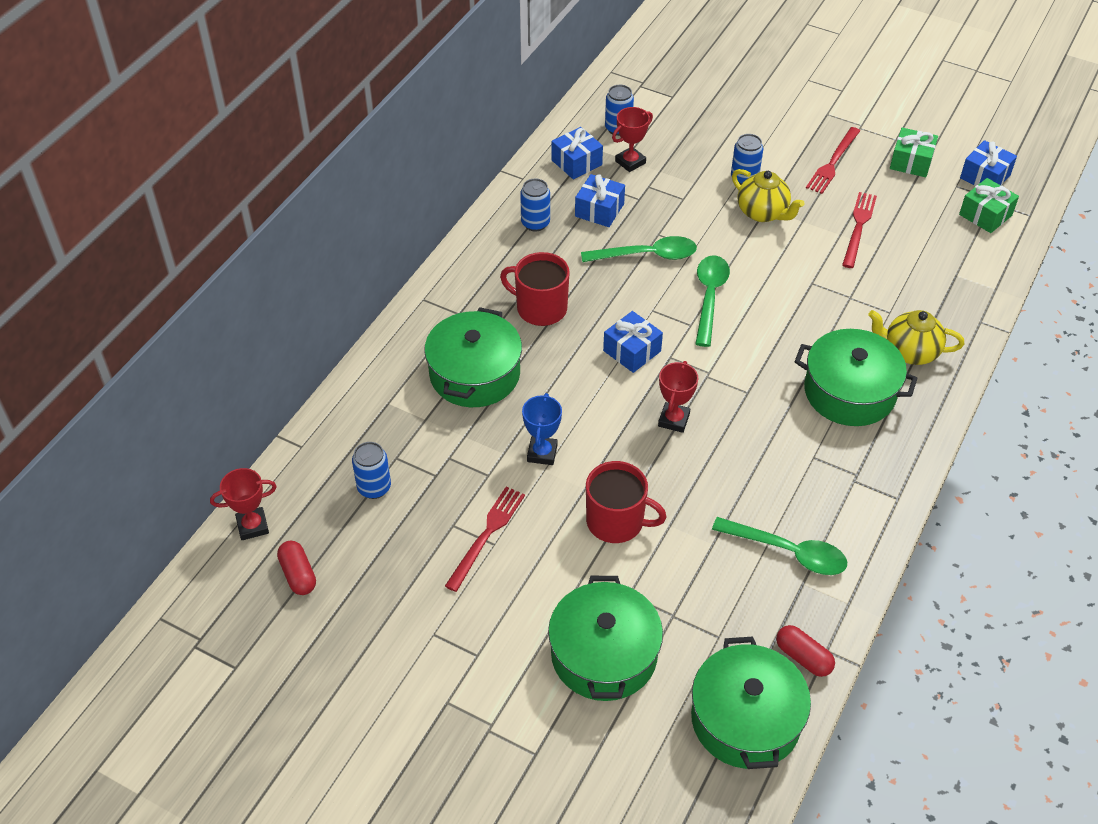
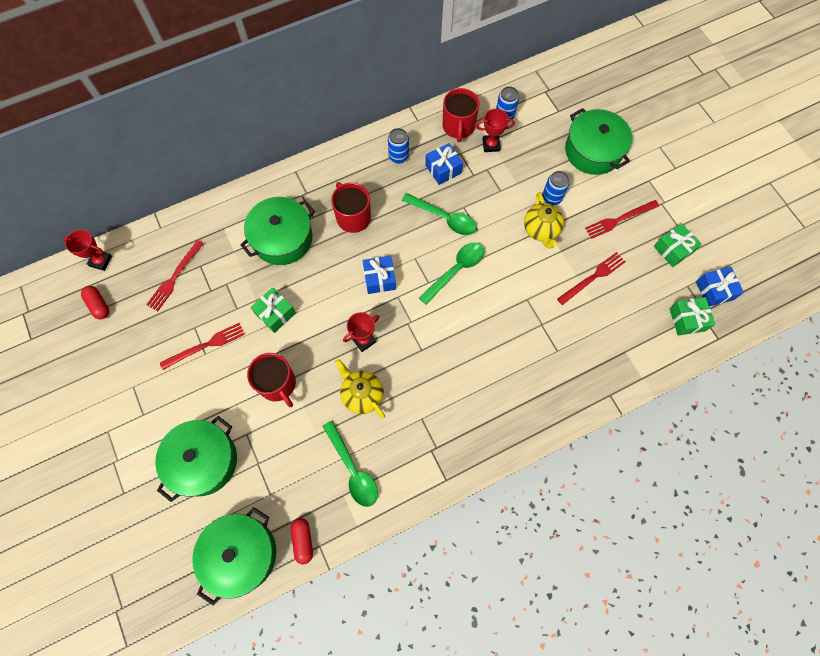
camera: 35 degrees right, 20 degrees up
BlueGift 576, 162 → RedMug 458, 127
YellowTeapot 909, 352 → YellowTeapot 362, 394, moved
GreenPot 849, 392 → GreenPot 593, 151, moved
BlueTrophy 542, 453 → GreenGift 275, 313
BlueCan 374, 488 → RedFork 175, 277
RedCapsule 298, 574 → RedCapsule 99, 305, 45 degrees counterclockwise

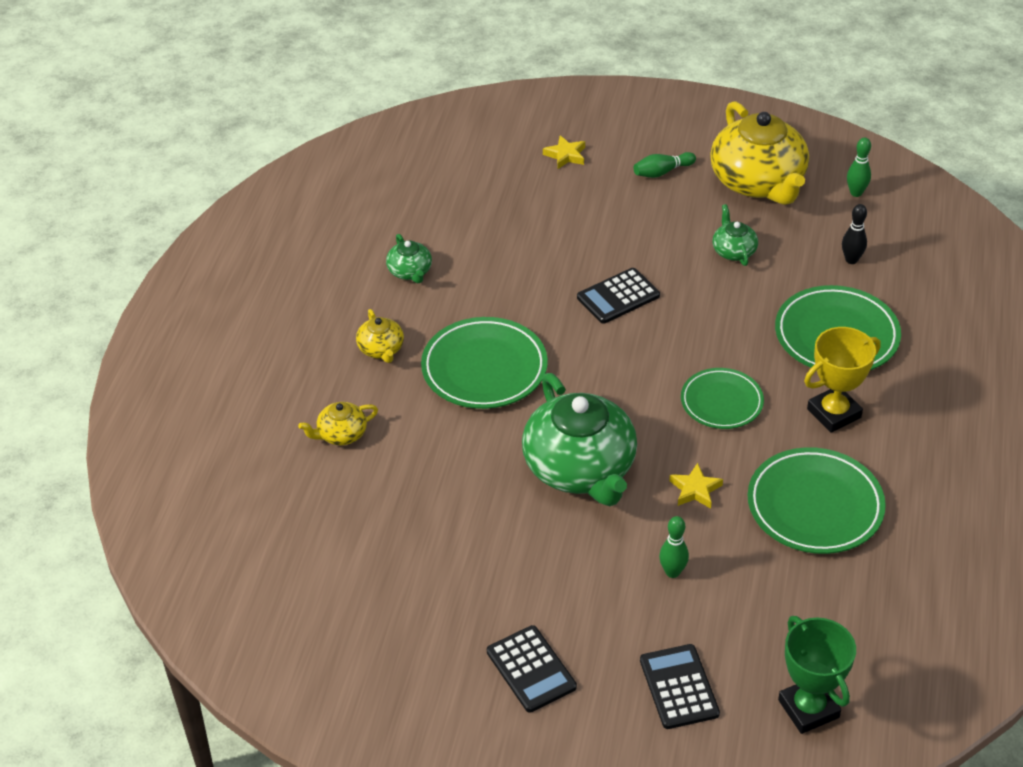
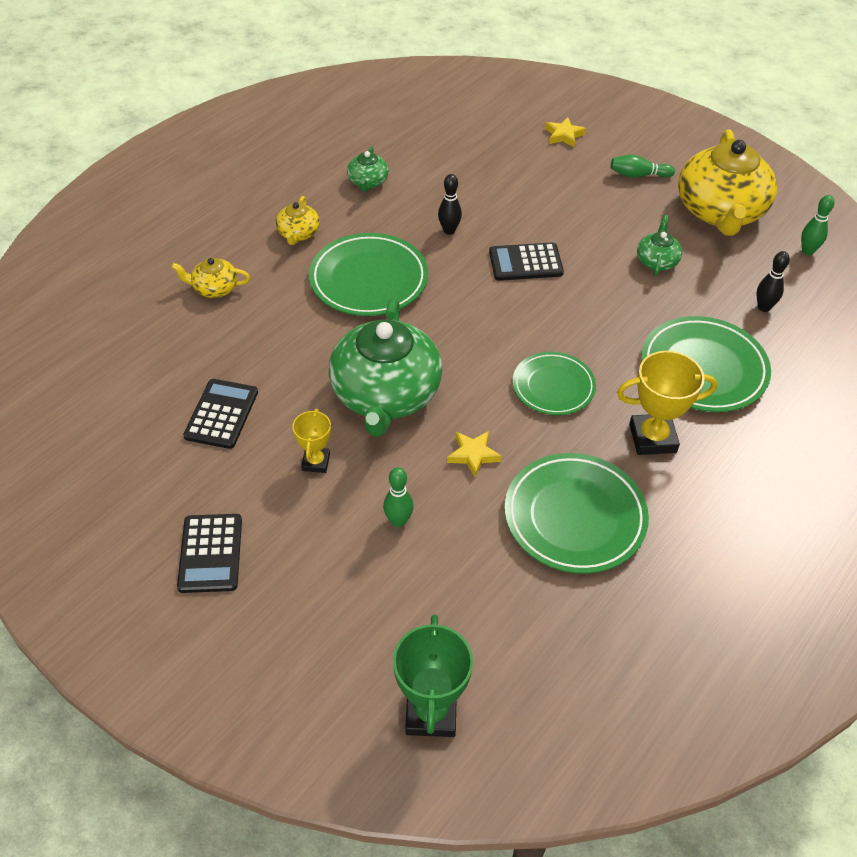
camera: 25 degrees right, 5 degrees up
BlackCalculator 679, 687 → BlackCalculator 221, 414, moved
- → BlackBowlingPin 449, 230
- → YellowTrophy 316, 462

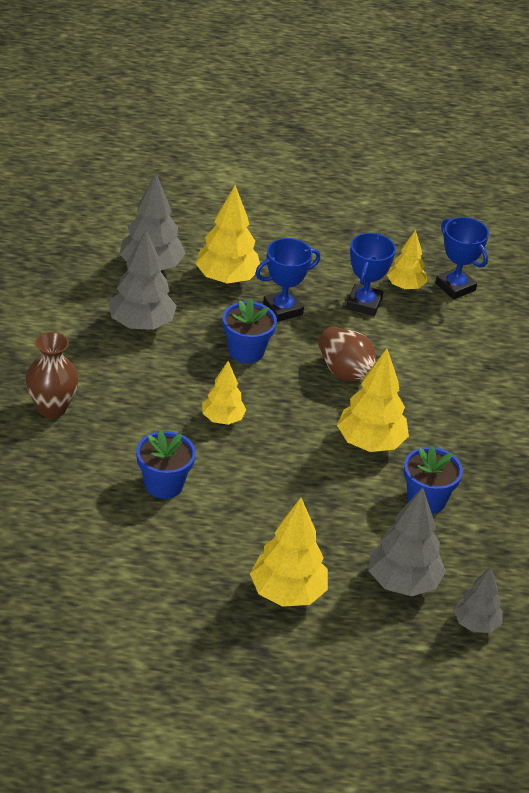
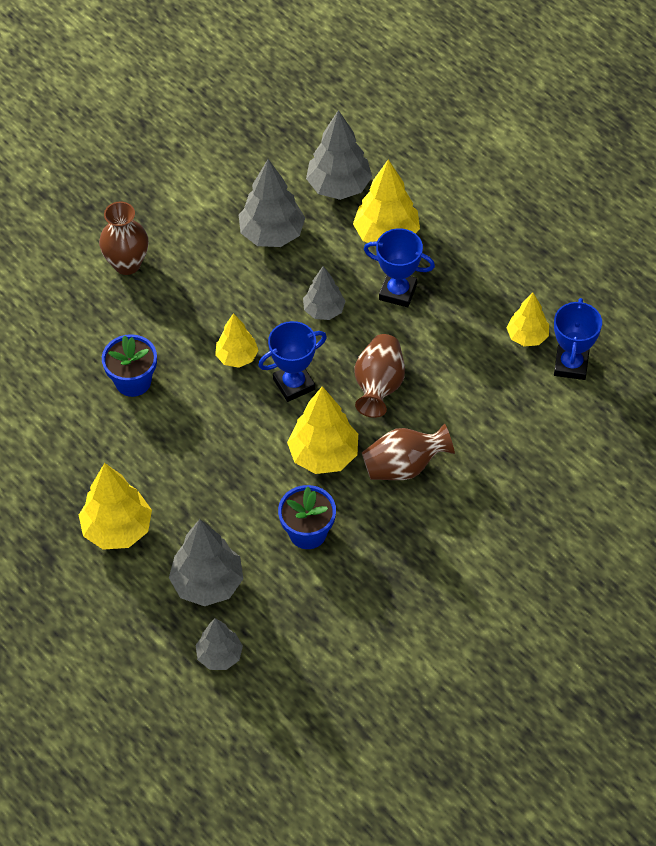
camera: 50 degrees right, 15 degrees up
BlueTrophy 364, 303 → BlueTrophy 294, 384, moved
BlueFlowerPot 246, 351 → GreyTree 324, 310
- → BrownVase 404, 466

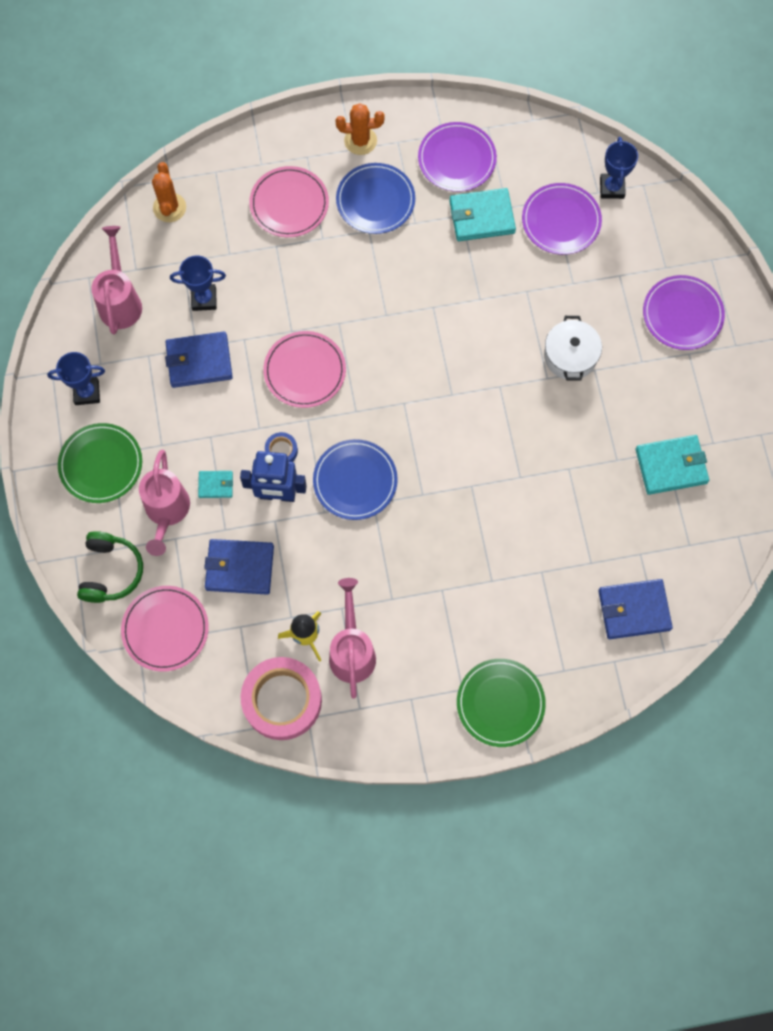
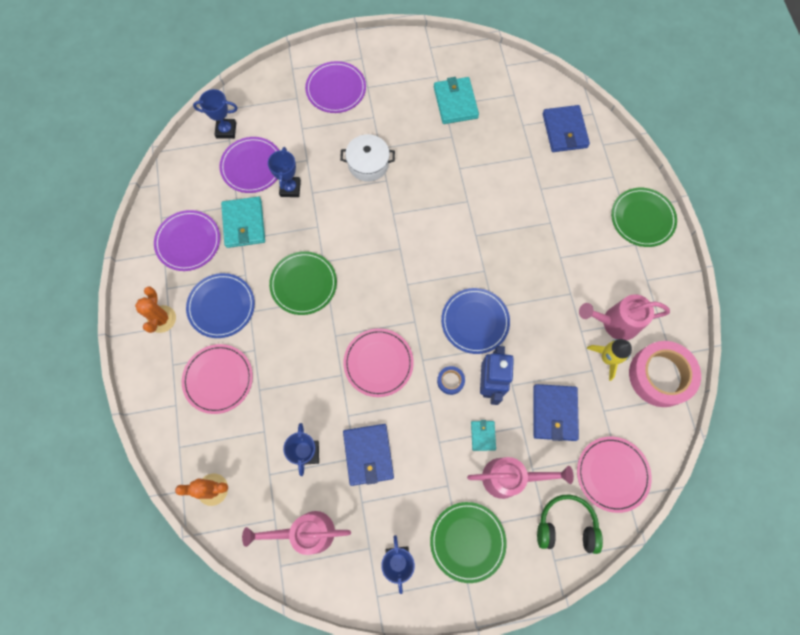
camera: 90 degrees left, 0 degrees up
- → BlueTrophy 290, 188
- → GreenPlate 303, 284

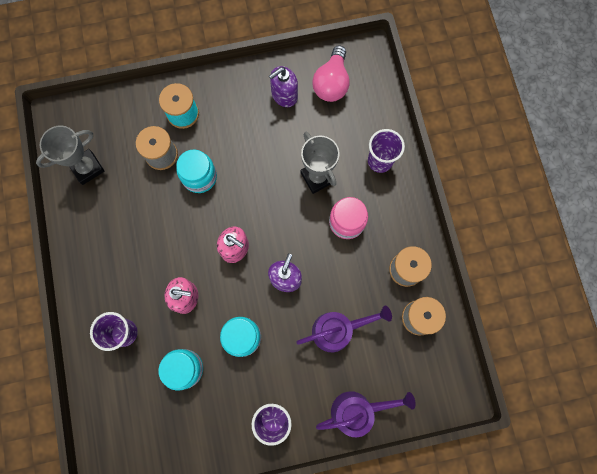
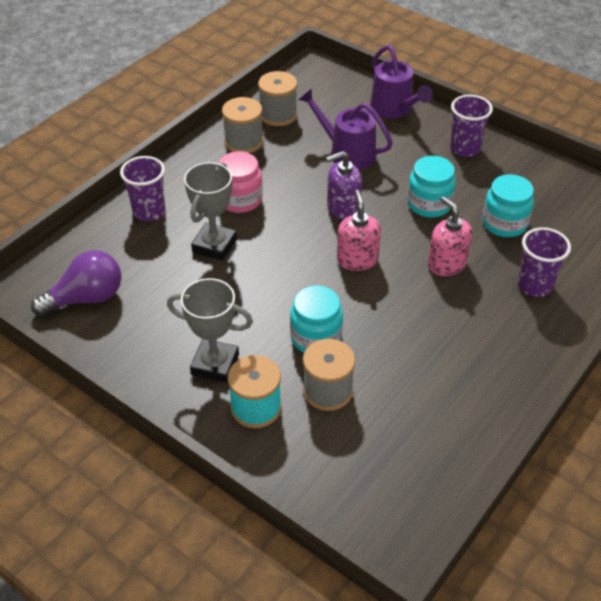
camera: 130 degrees left, 30 degrees down
PinkLightBulb 331, 83 → PurpleLightBulb 86, 298
PurpleSoapDispenser 284, 95 → -
GreyTrophy 87, 168 → GreyTrophy 215, 364, moved
PurpleWateringCan 358, 410 → PurpleWateringCan 395, 109, 150 degrees counterclockwise

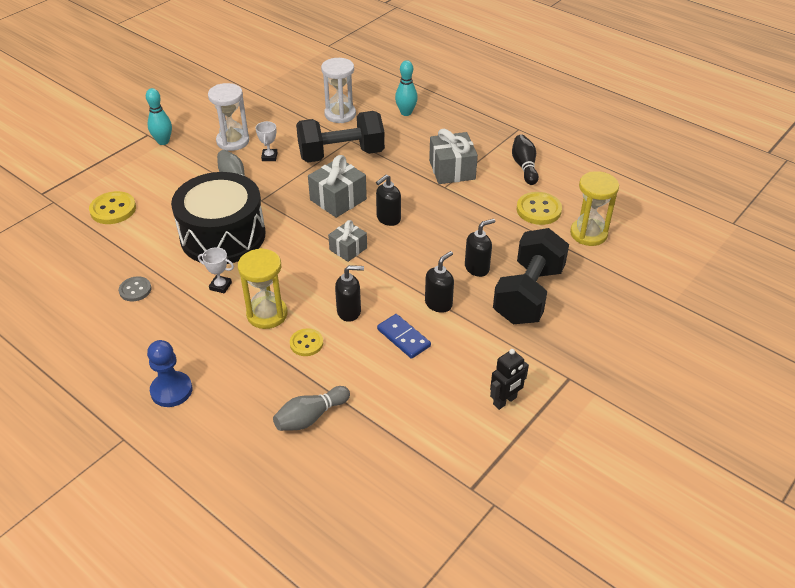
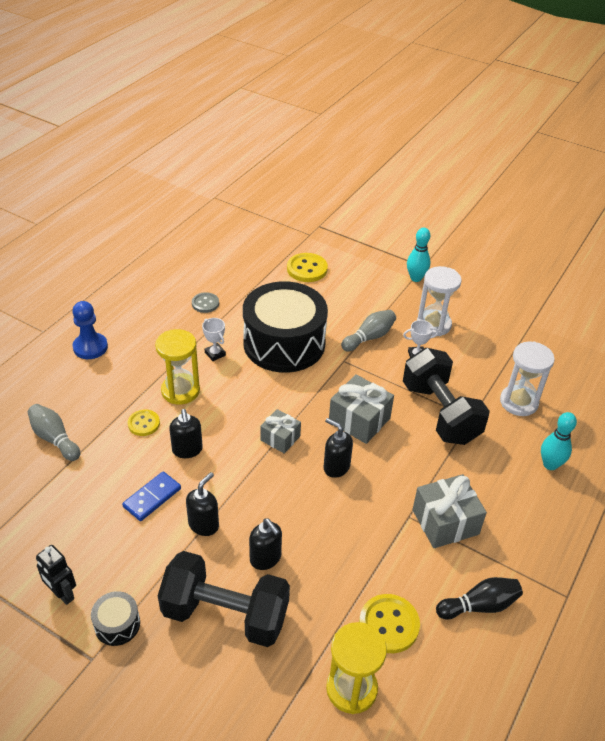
camera: 80 degrees right, 0 degrees up
WhiteTrophy 220, 286 → WhiteTrophy 215, 354, 45 degrees counterclockwise
BlackSoapDispenser 438, 303 → BlackSoapDispenser 204, 524, 90 degrees counterclockwise
- → BlackDrum 117, 624

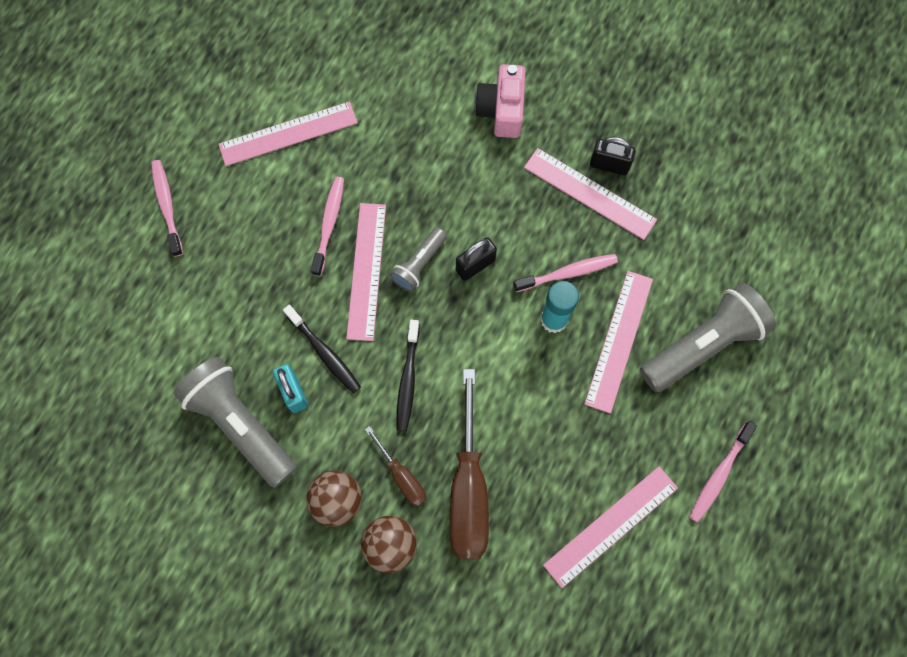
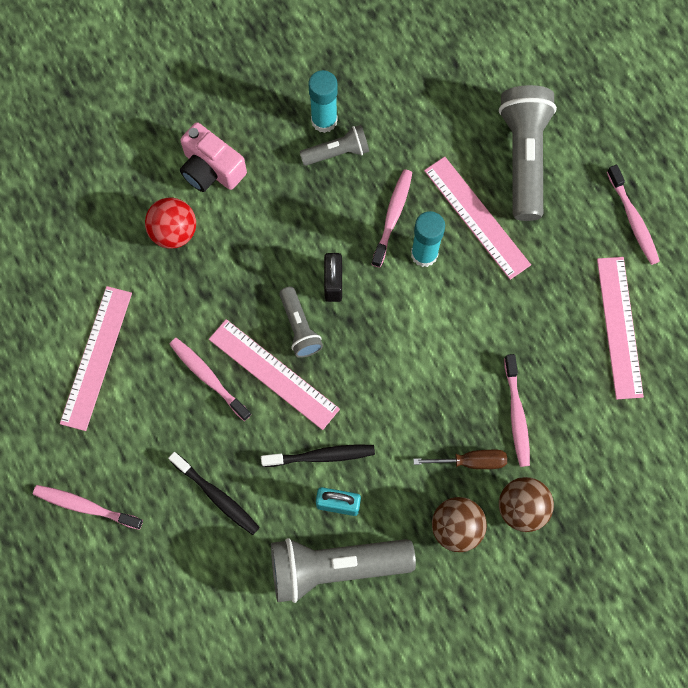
camera: 55 degrees left, 0 degrees up
BlackPadlock 609, 165 → TurquoiseGlueStick 324, 120
PinkRuler 589, 193 → GreyFlashlight 337, 152
BlackToothbrush 408, 379 → BlackToothbrush 216, 496, moved
BrownScrewdriver 468, 487 → PinkToothbrush 516, 415
- → RedBall 174, 232

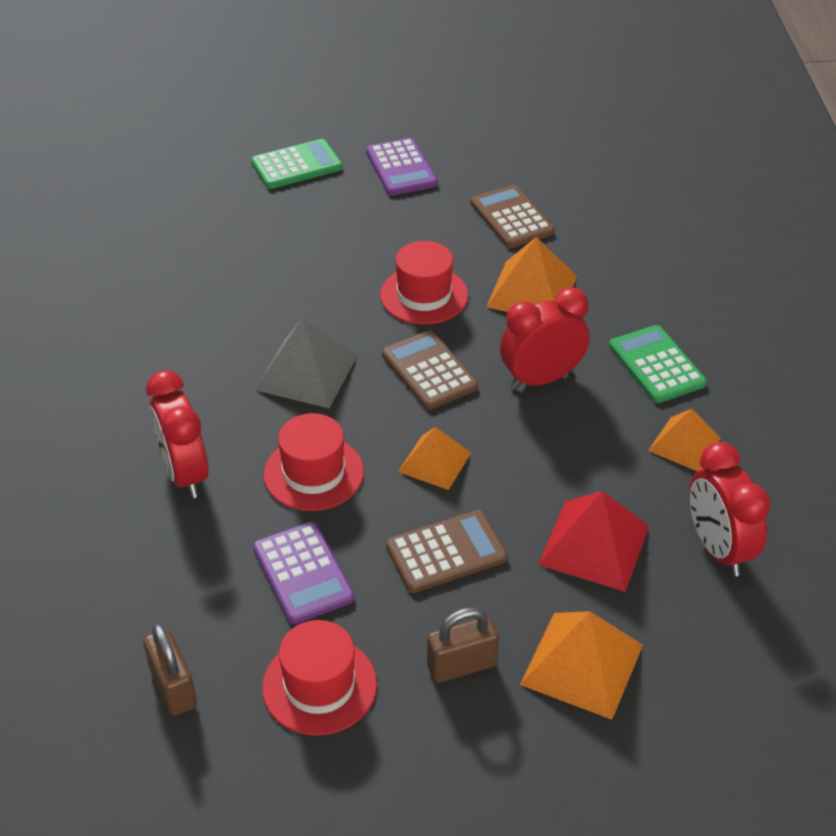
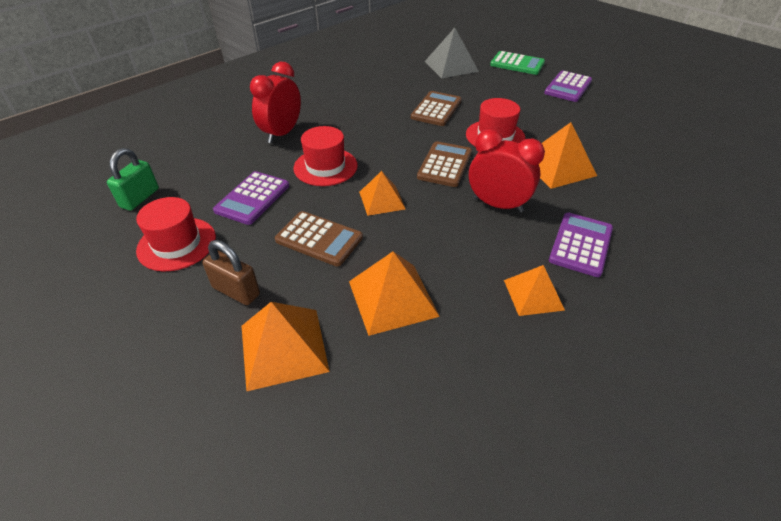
camera: 50 degrees right, 0 degrees up
BrownCalculator 511, 218 → BrownCalculator 436, 109, moved
GreyPyramid 306, 372 → GreyPyramid 451, 66, moved
GreenCalculator 656, 365 → PurpleCalculator 581, 244
RedClock 718, 549 → -
RedPyramid 594, 545 → OrangePyramid 392, 298
BrownPadlock 173, 687 → GreenPadlock 140, 198

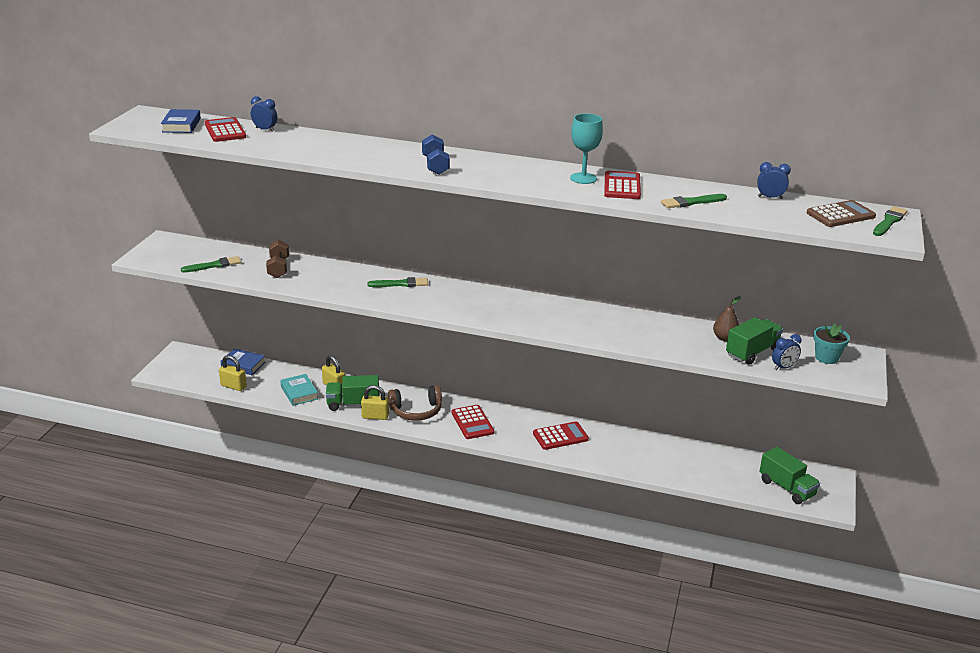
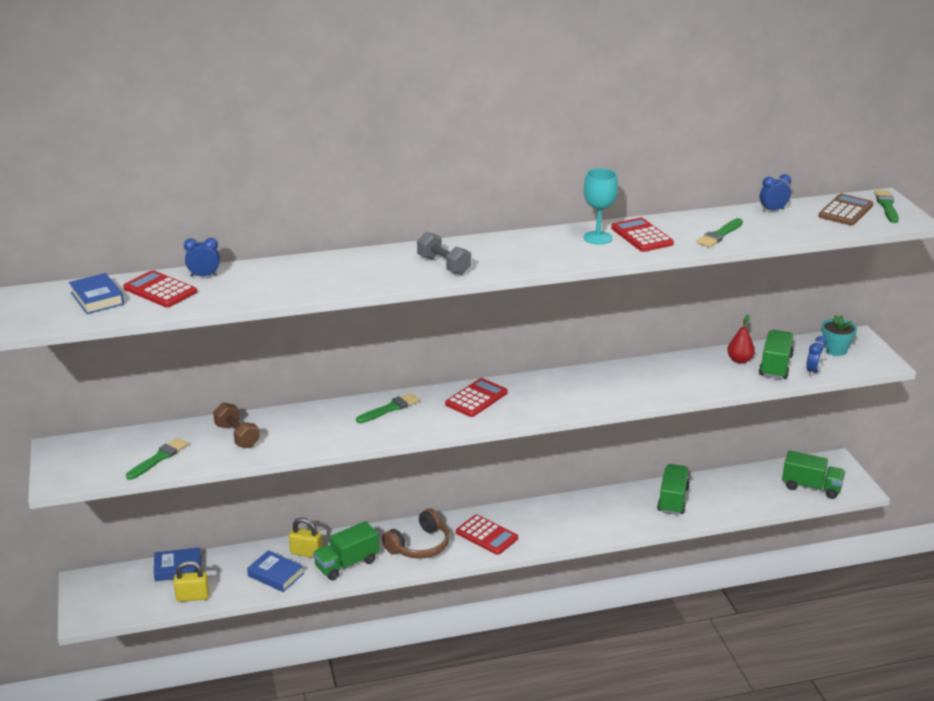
camera: 30 degrees left, 0 degrees up
BlueDumbbell 435, 165 → GreyDumbbell 444, 265
BrownPear 724, 338 → RedPear 739, 360
TurquoiseBook 299, 393 → BlueBook 275, 575
YellowPadlock 375, 416 → -
RedCalculator 560, 436 → RedCalculator 476, 398, moved
- → GreenTruck 673, 500

